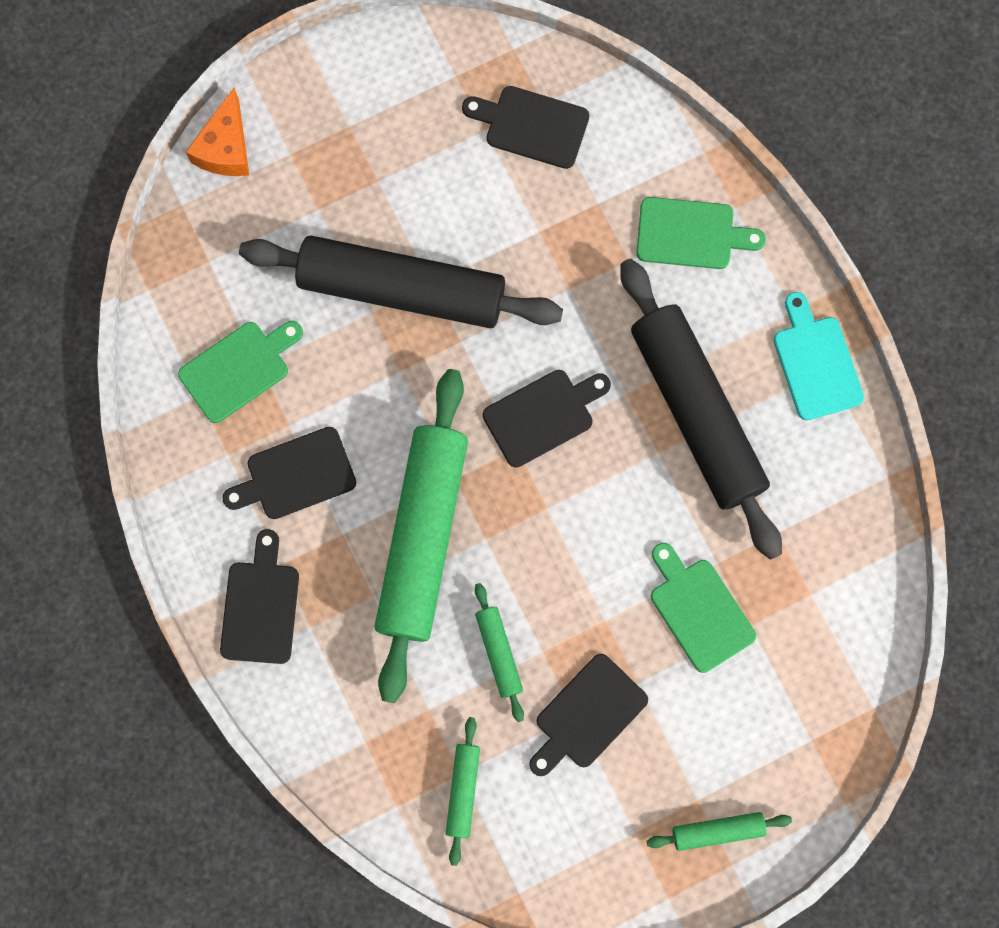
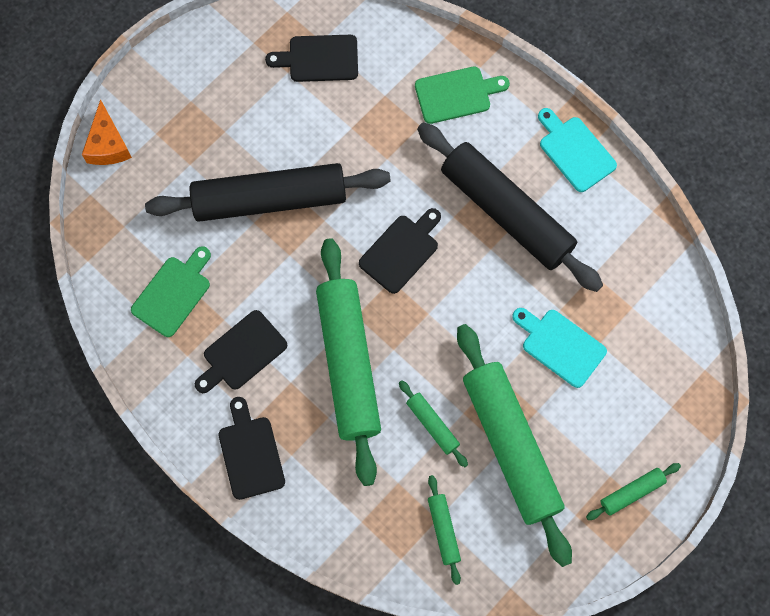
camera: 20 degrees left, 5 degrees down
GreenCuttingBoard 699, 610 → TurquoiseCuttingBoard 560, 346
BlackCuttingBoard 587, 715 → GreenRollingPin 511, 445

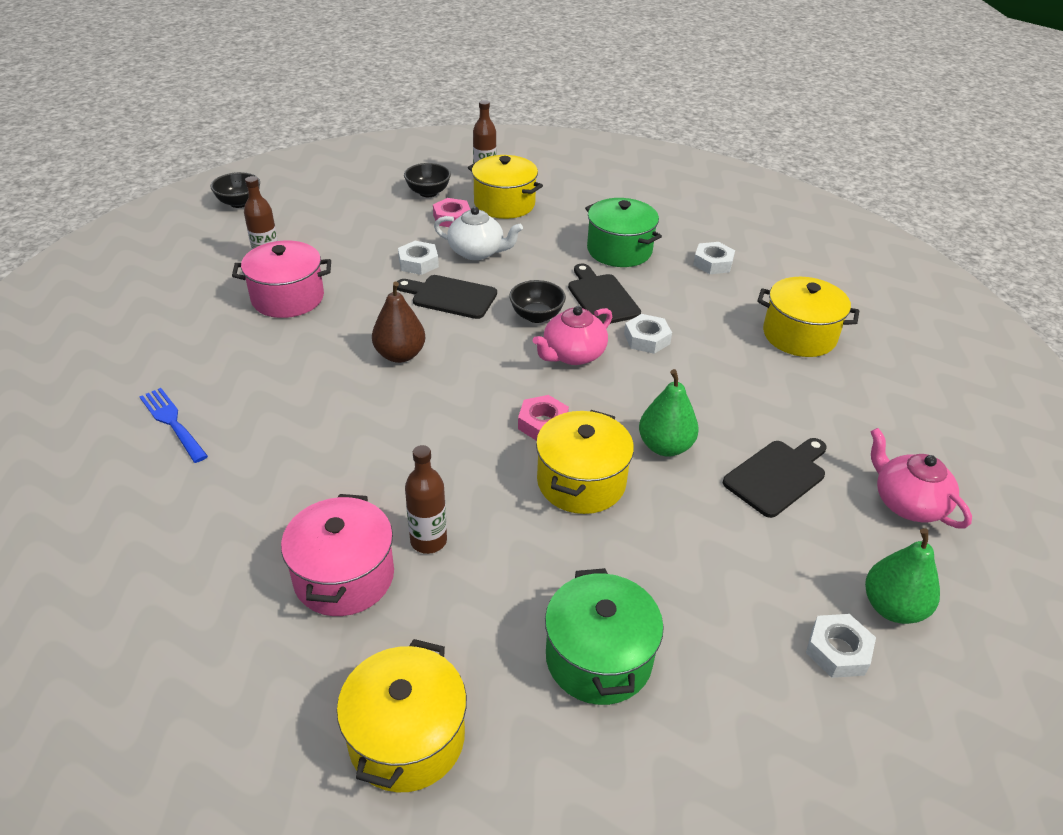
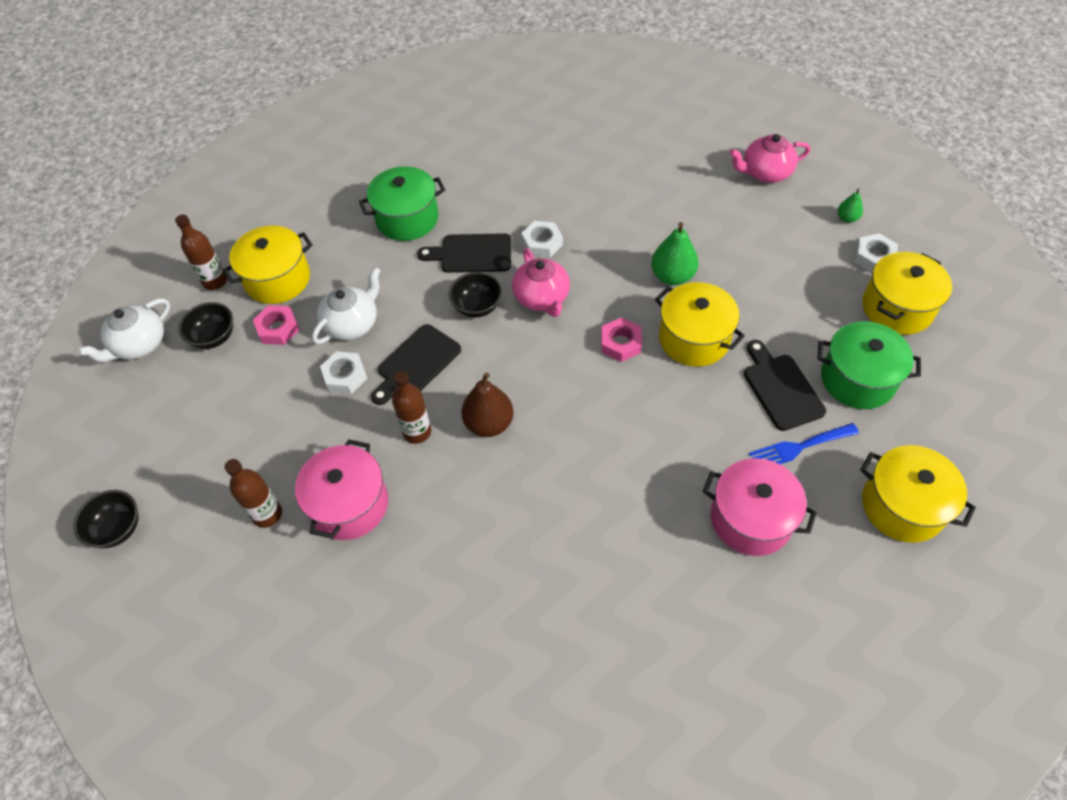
camera: 65 degrees left, 15 degrees up
WhiteNut 713, 263 → -
YellowPot 799, 335 → YellowPot 897, 308, moved
BlueFork 172, 422 → BlueFork 799, 447, moved
BlackCuttingBoard 777, 476 → BlackCuttingBoard 781, 388, moved
BrownBottle 428, 541 → BrownBottle 417, 432, moved
GreenPear 892, 607 → GreenPear 847, 218, x0.54
- → WhiteTeapot 139, 344

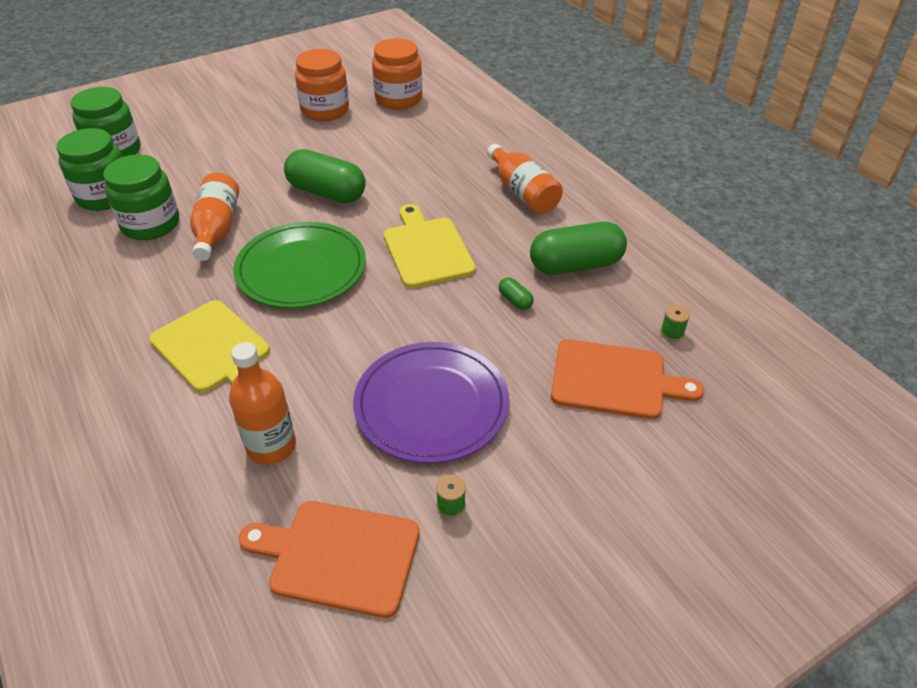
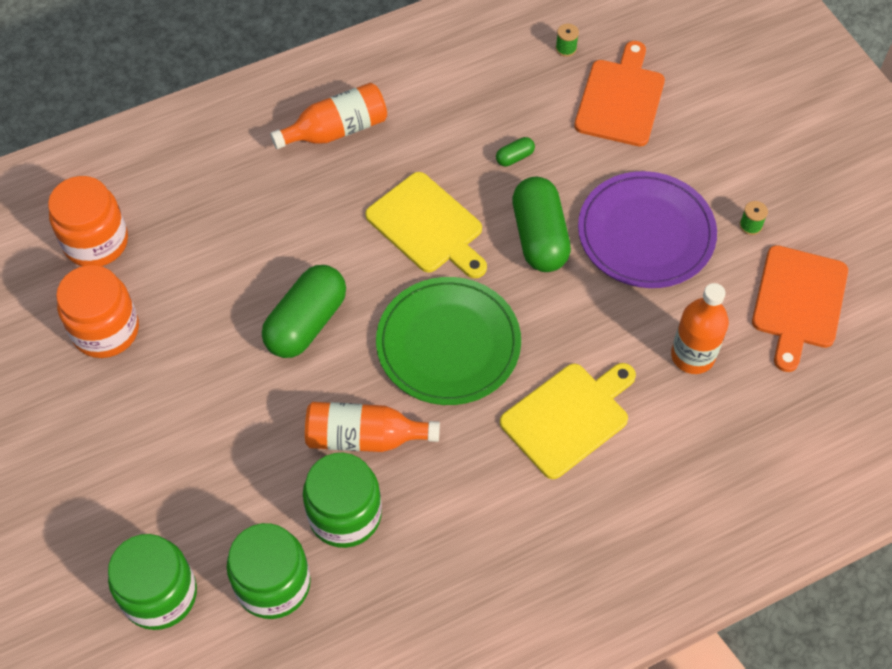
camera: 85 degrees left, 15 degrees up
YellowCuttingBoard 426, 249 → YellowCuttingBoard 428, 226, 120 degrees counterclockwise
GreenCapsule 575, 265 → GreenCapsule 539, 237, moved

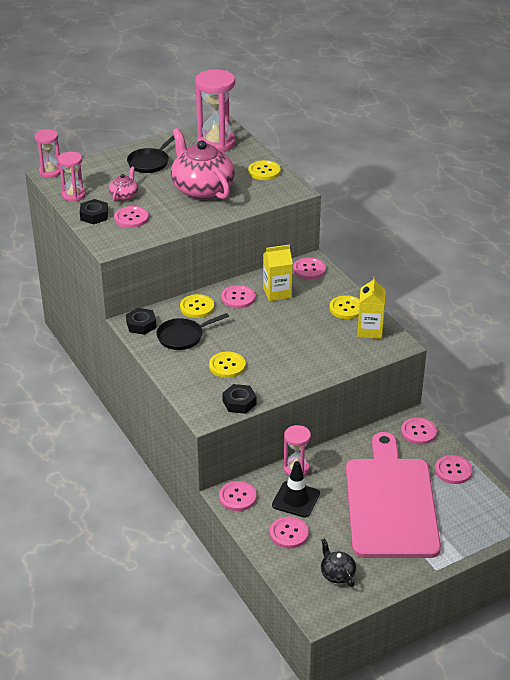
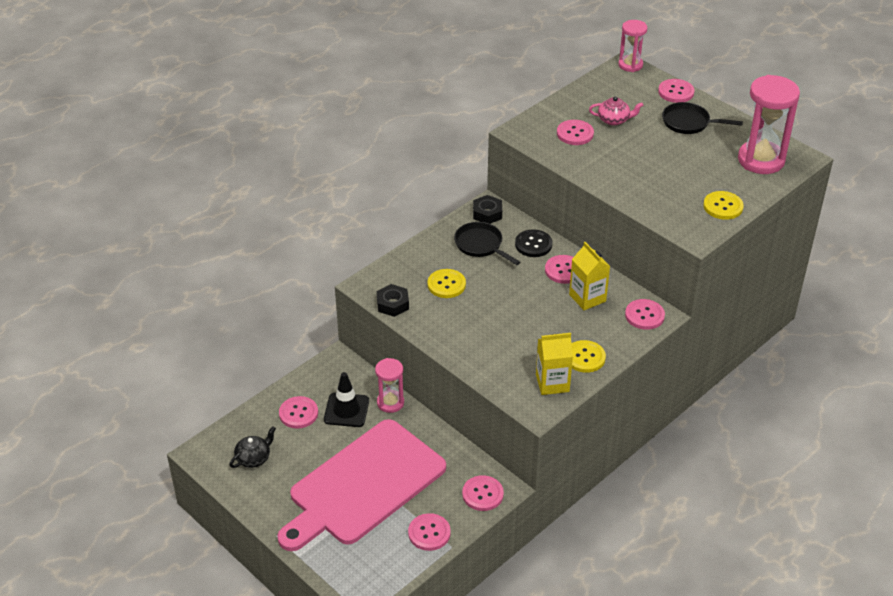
camera: 75 degrees right, 5 degrees up
PinkTeapot 202, 189 → -
PinkHourglass 74, 195 → -
BlackNut 94, 215 → -
YellowButton 197, 307 → BlackButton 533, 244
PinkCuttingBoard 391, 503 → PinkCuttingBoard 363, 485, 150 degrees clockwise
PinkButton 237, 497 → PinkButton 676, 92, moved

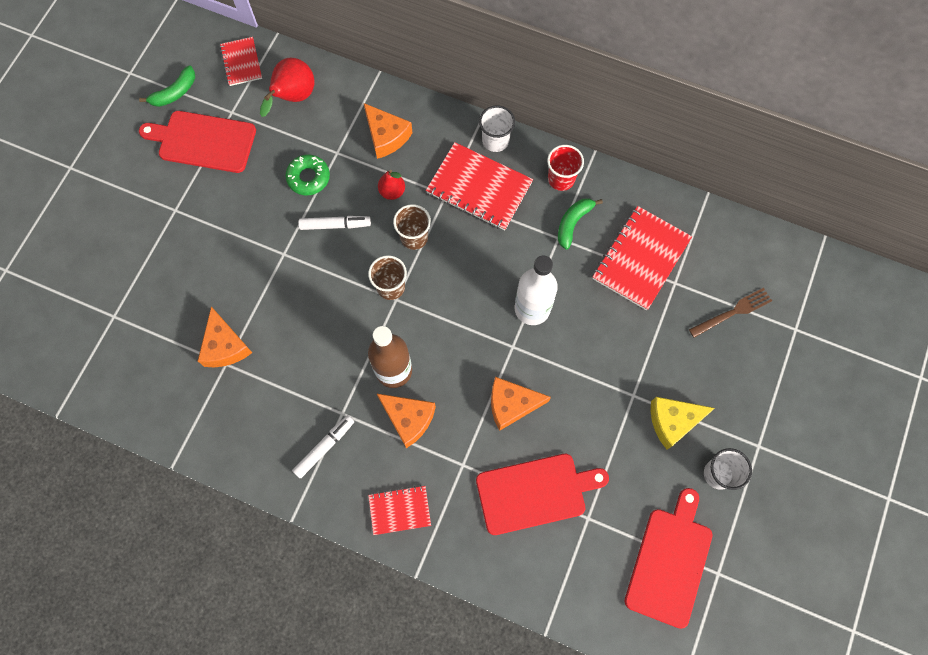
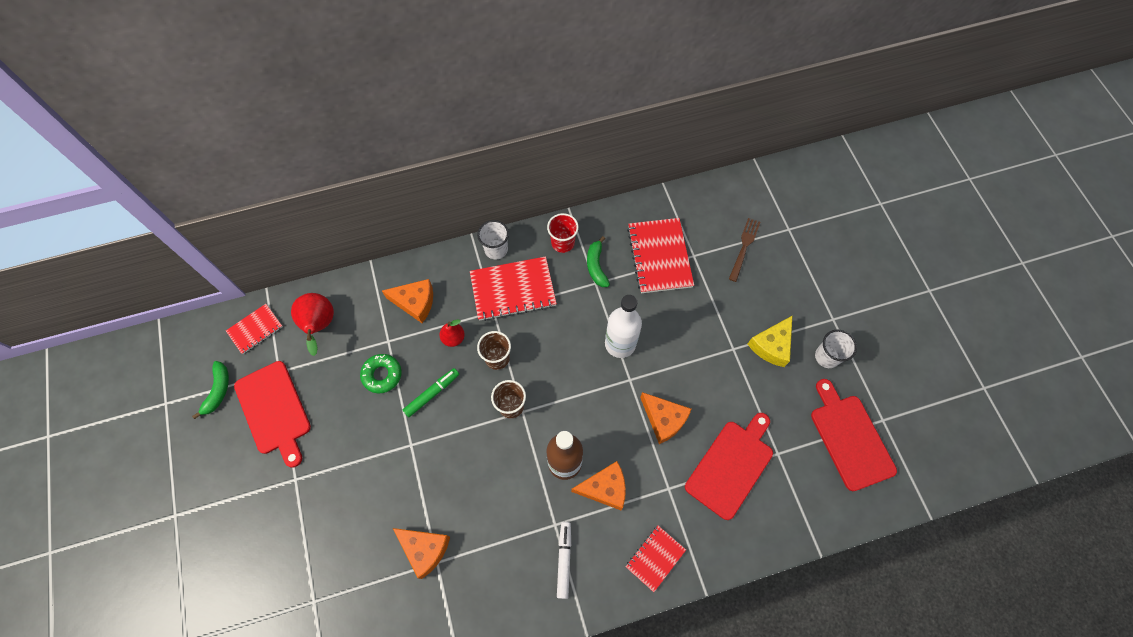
camera: 40 degrees left, 5 degrees down
RedNotebook 241, 62 → RedNotebook 255, 329, 75 degrees counterclockwise
RedCuttingBoard 203, 141 → RedCuttingBoard 274, 410, 90 degrees counterclockwise
WhiteMarker 335, 225 → GreenMarker 432, 394
OrangeCheese 511, 404 → OrangeCheese 664, 419, 90 degrees counterclockwise

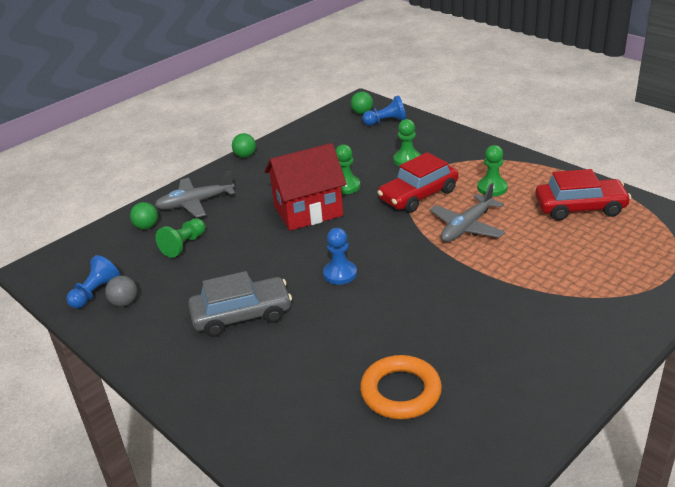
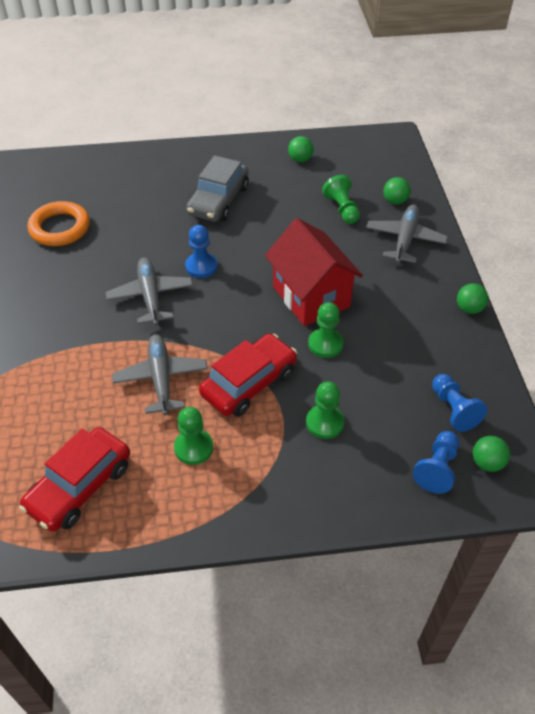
camera: 125 degrees right, 15 degrees up
RedHouse 308, 211 → RedHouse 311, 296, 45 degrees counterclockwise
RedCar 418, 195 → RedCar 249, 383, 45 degrees clockwise
BluePawn 95, 293 → BluePawn 453, 409, moved
GreyBall 124, 302 → GreenBall 300, 159
- → GreyPlane 150, 296

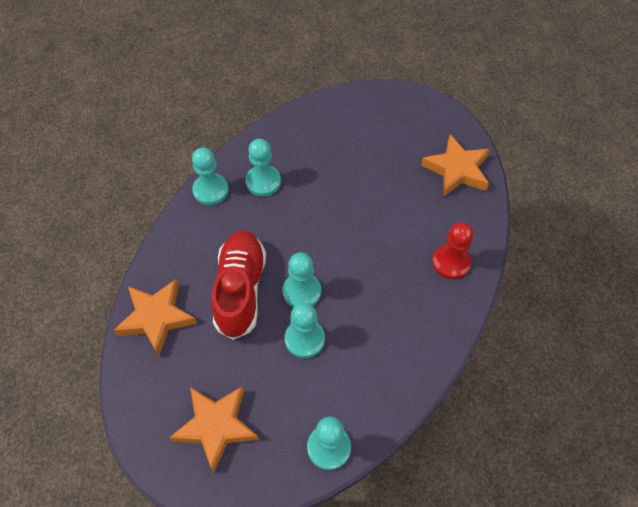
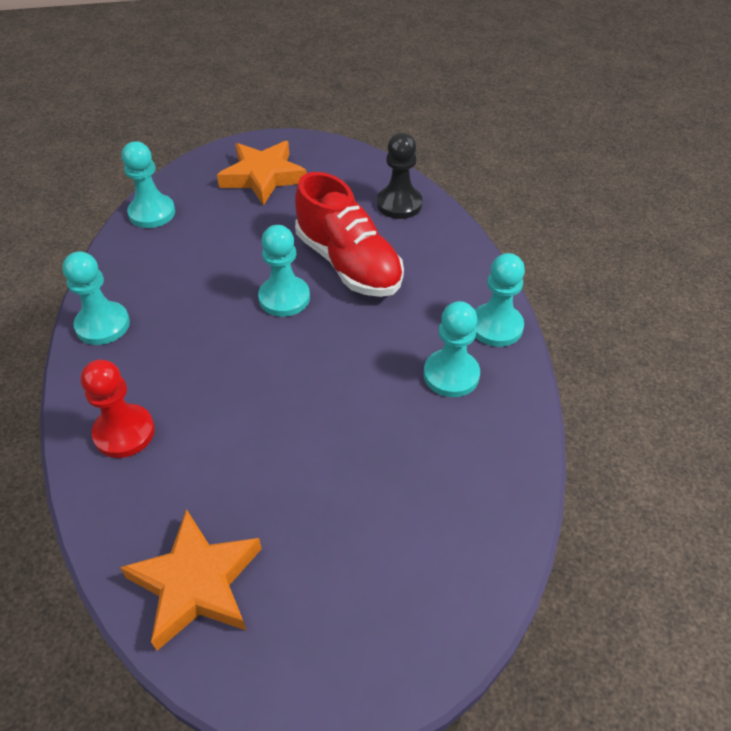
camera: 140 degrees right, 10 degrees down
OrangeStar 156, 318 → BlackPawn 399, 204
TurquoisePawn 304, 339 → TurquoisePawn 103, 325, moved

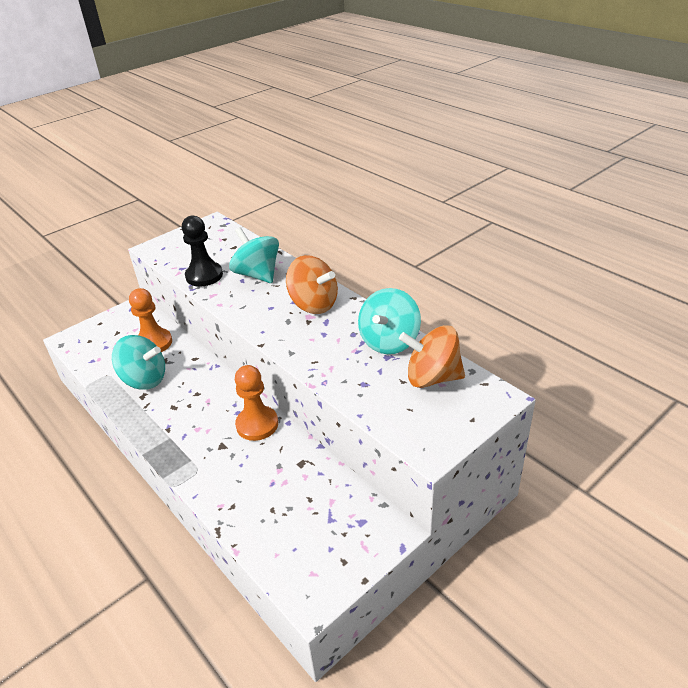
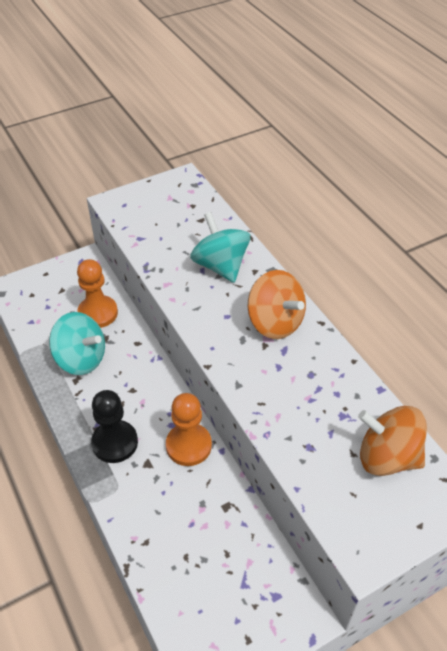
camera: 10 degrees right, 10 degrees up
BlackPawn 204, 276 → BlackPawn 115, 442, moved
TurquoiseSpinningTop 389, 341 → -

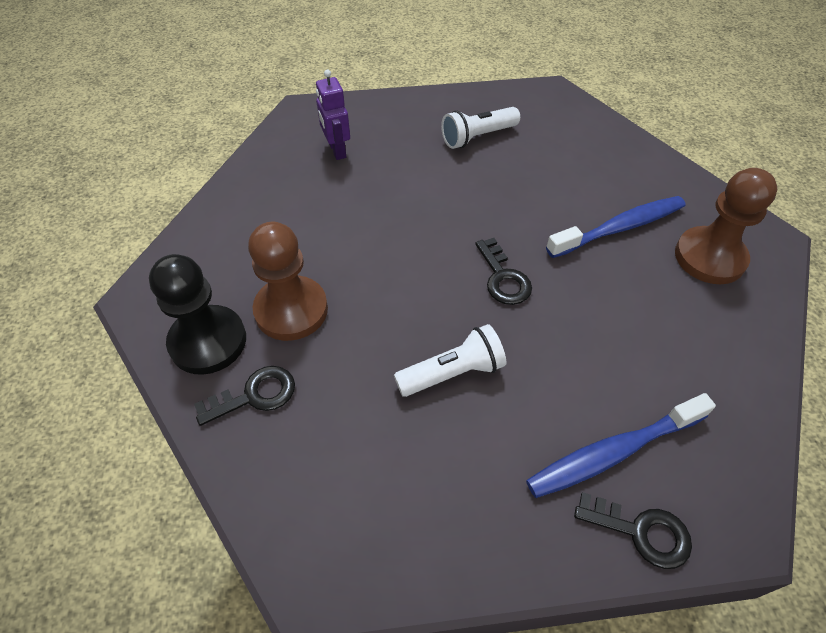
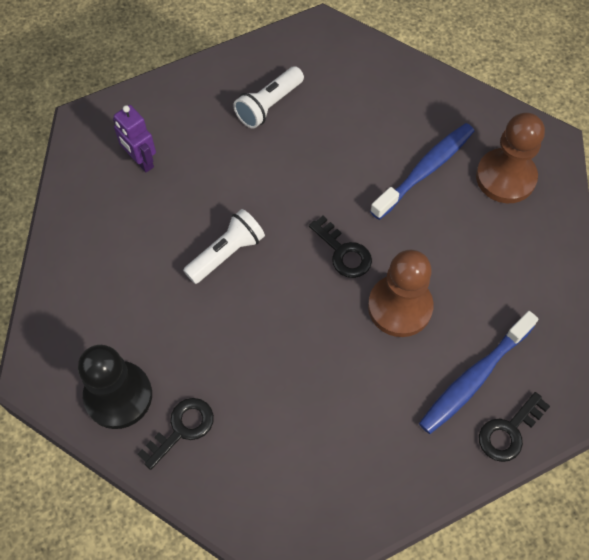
camera: 20 degrees left, 10 degrees up
BrownPawn 291, 310 → BrownPawn 400, 307, moved
WhiteFlashlight 452, 373 → WhiteFlashlight 226, 253, moved
BlackKey 641, 531 → BlackKey 509, 431, 135 degrees clockwise

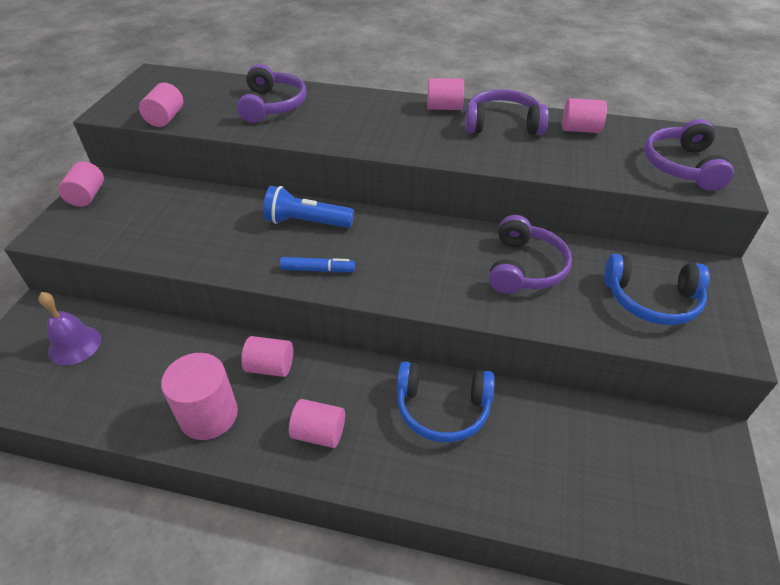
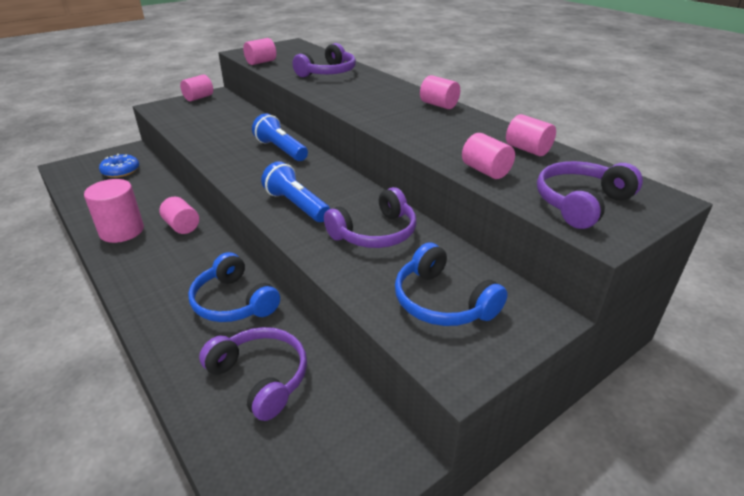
camera: 40 degrees right, 10 degrees down
PurpleHeadphones 502, 124 → PurpleHeadphones 261, 377, moved
BlueMarker 317, 270 → -
PurpleBell 74, 345 → BlueDonut 121, 171
PinkCylinder 319, 433 → PinkCylinder 485, 171, moved
- → BlueFlashlight 296, 205

